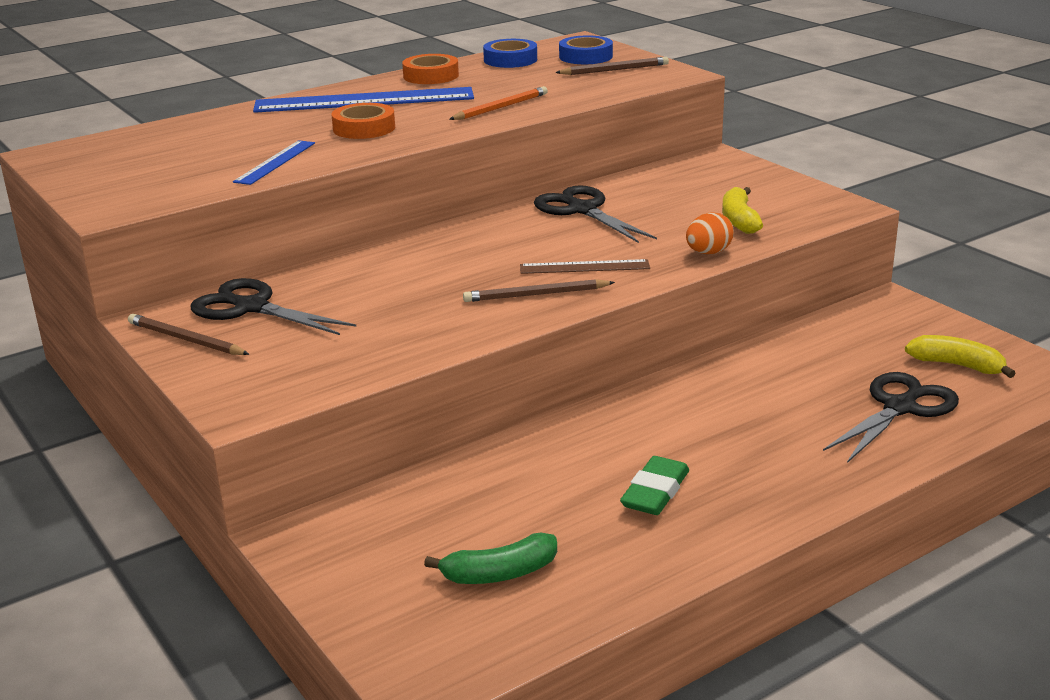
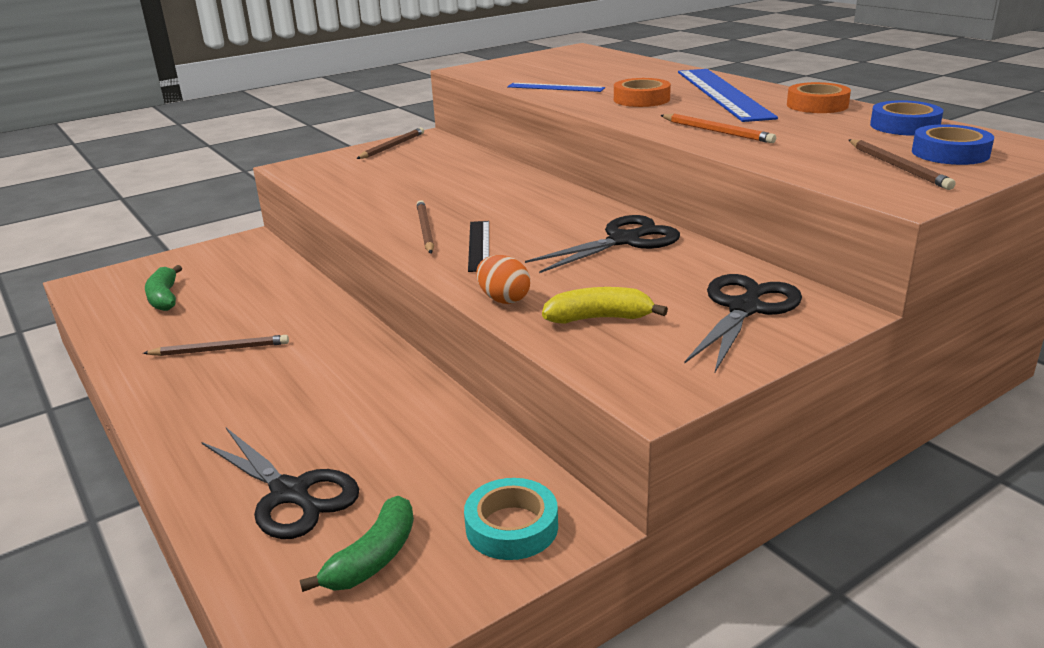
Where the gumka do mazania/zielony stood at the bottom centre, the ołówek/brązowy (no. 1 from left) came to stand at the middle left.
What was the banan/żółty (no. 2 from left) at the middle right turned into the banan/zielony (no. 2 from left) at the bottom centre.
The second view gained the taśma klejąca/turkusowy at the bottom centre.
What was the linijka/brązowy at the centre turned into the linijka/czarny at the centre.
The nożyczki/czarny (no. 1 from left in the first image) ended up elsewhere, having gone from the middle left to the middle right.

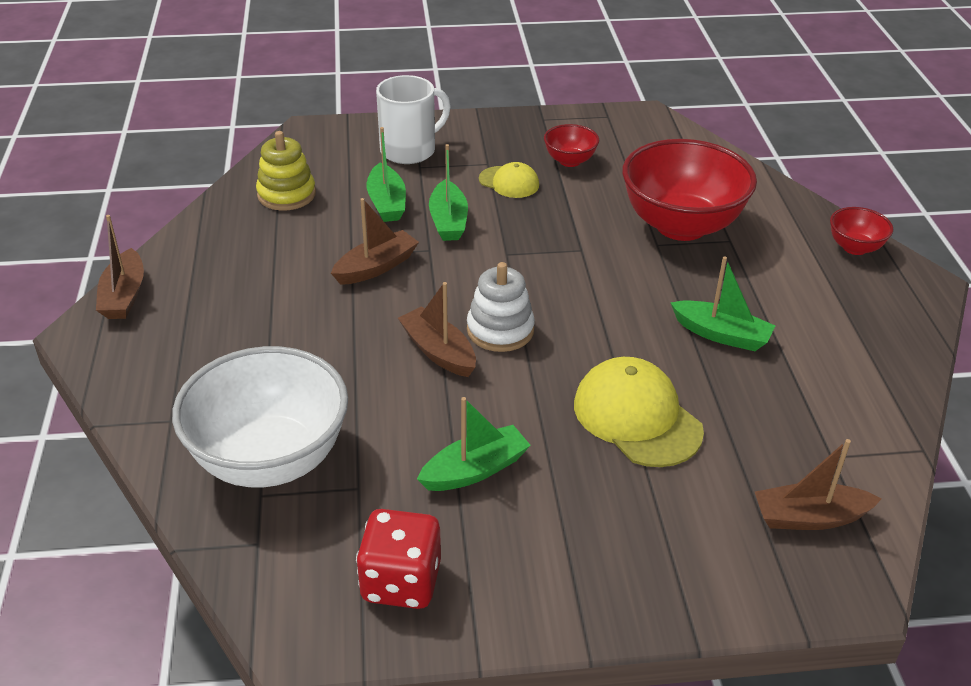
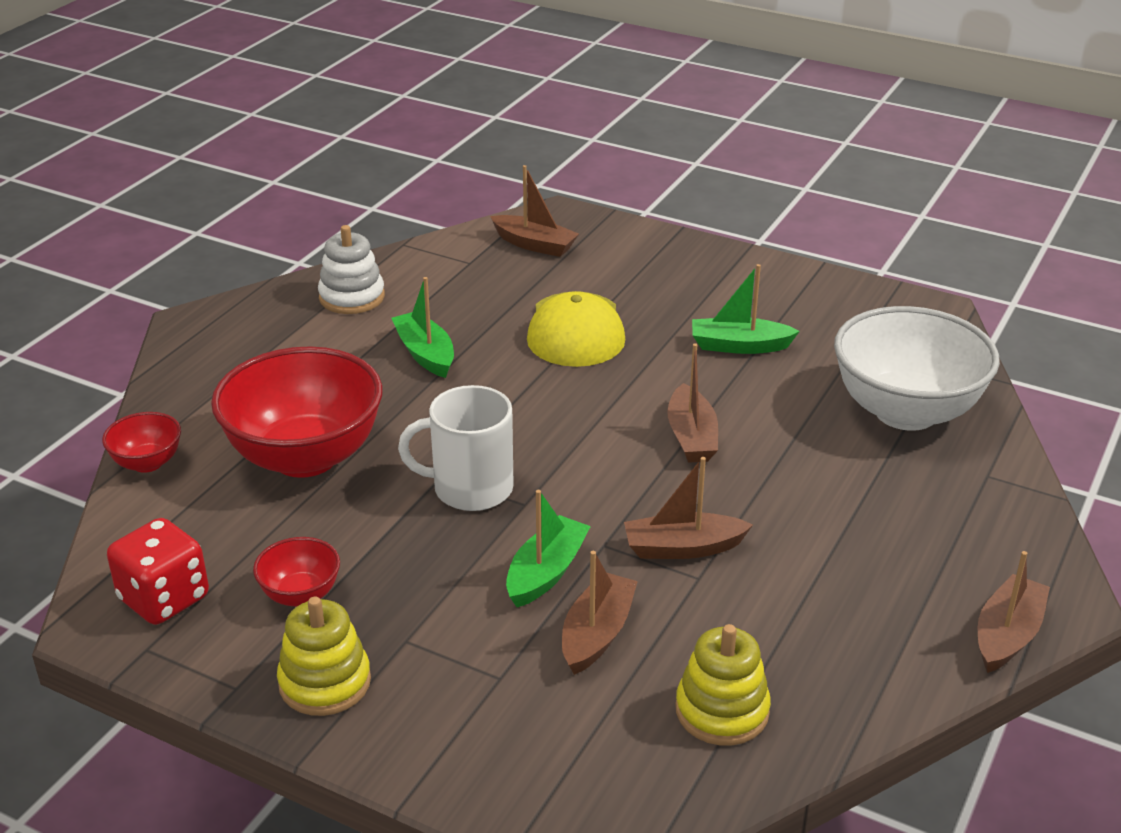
The miska/czerwony (no. 3 from left in the first image) ended up elsewhere, having gone from the middle right to the middle left.
The kostka do gry/czerwony ended up elsewhere, having gone from the bottom centre to the bottom left.
The second view gained the zabawka nakładanka/żółty (no. 1 from left) at the bottom left.
The zabawka nakładanka/biały ended up elsewhere, having gone from the centre to the top left.
The kubek/biały ended up elsewhere, having gone from the top centre to the centre.
What was the łódka/zielony (no. 1 from left) at the top centre turned into the łódka/brązowy (no. 2 from left) at the bottom centre.
The second view lost the czapka/żółty (no. 1 from left) at the top centre.

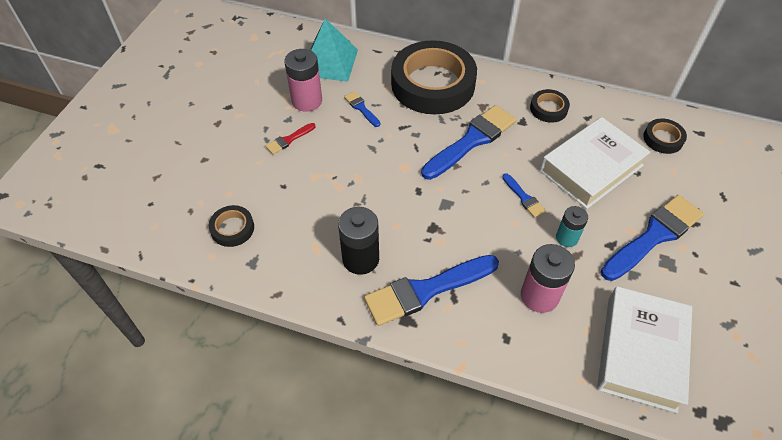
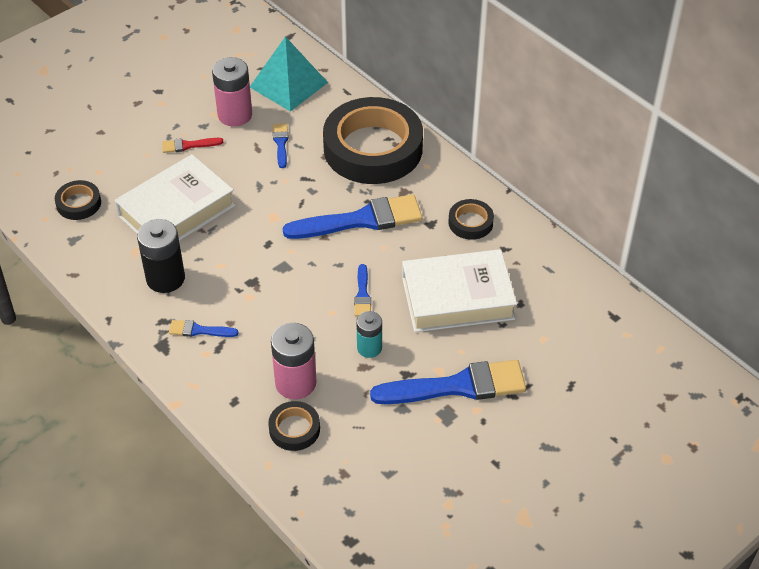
The książka/biały (no. 2 from left in the first image) ended up elsewhere, having gone from the bottom right to the middle left.
The size of the pędzel/niebieski (no. 2 from left in the first image) at the centre changed by a factor of 0.46.
The taśma klejąca/czarny (no. 4 from left in the first image) ended up elsewhere, having gone from the top right to the bottom centre.

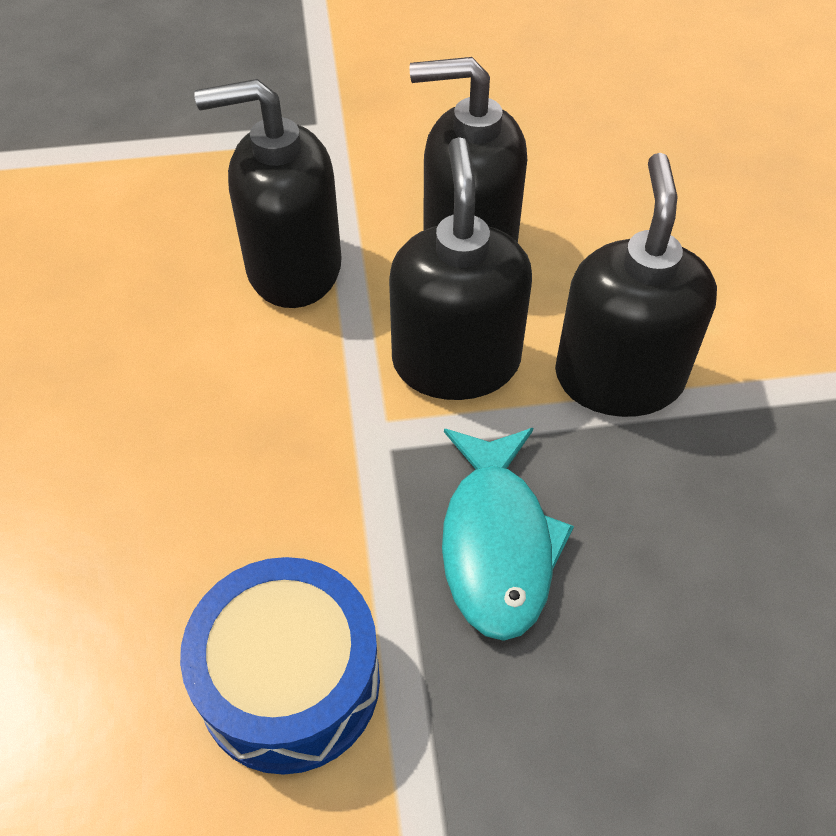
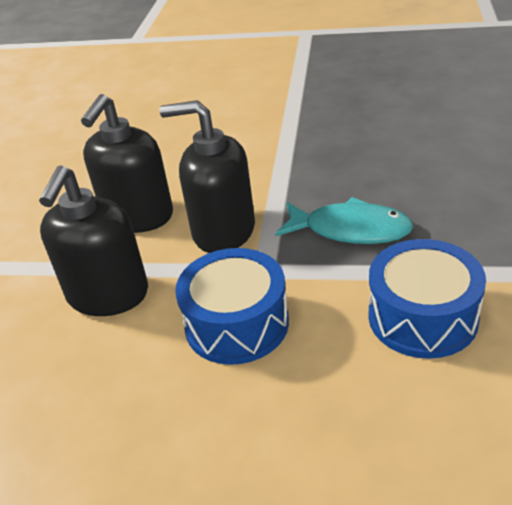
The second view gained the bęben/niebieski (no. 1 from left) at the centre.
The second view lost the dozownik mydła/czarny (no. 4 from left) at the middle right.

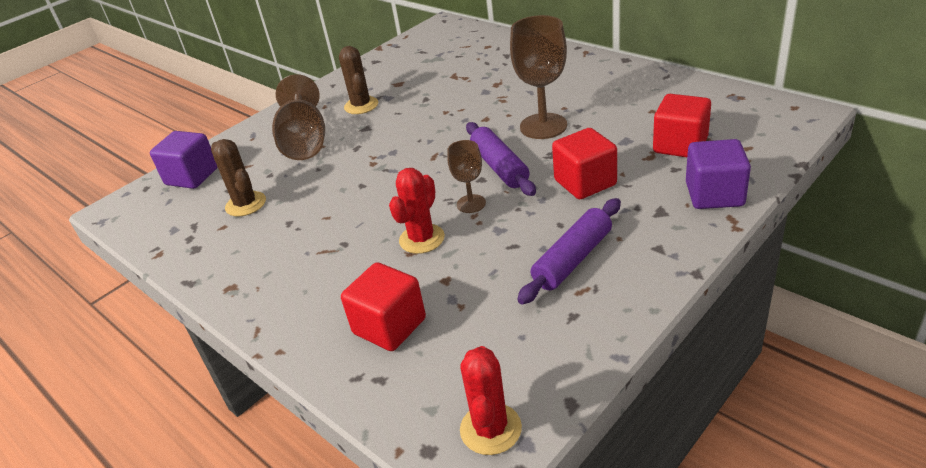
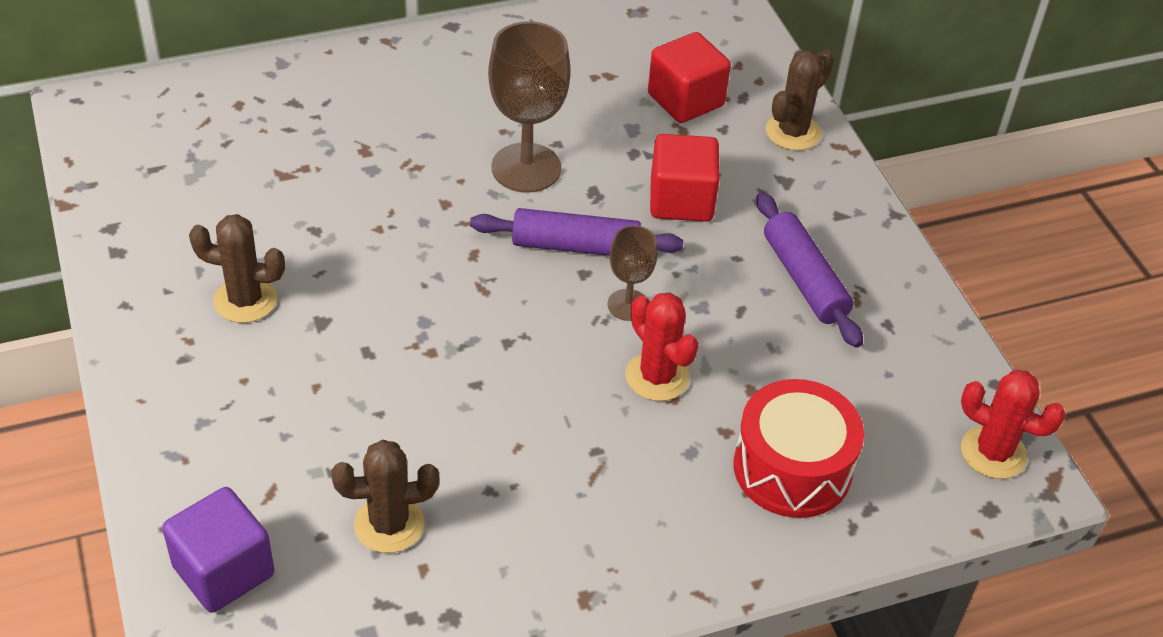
Where the sześcian/czerwony (no. 1 from left) stood at the centre, the bęben/czerwony came to stand at the bottom right.
Where the sześcian/fioletowy (no. 2 from left) stood at the middle right, the kaktus/brązowy (no. 3 from left) came to stand at the top right.
The second view lost the kielich/brązowy (no. 1 from left) at the top left.

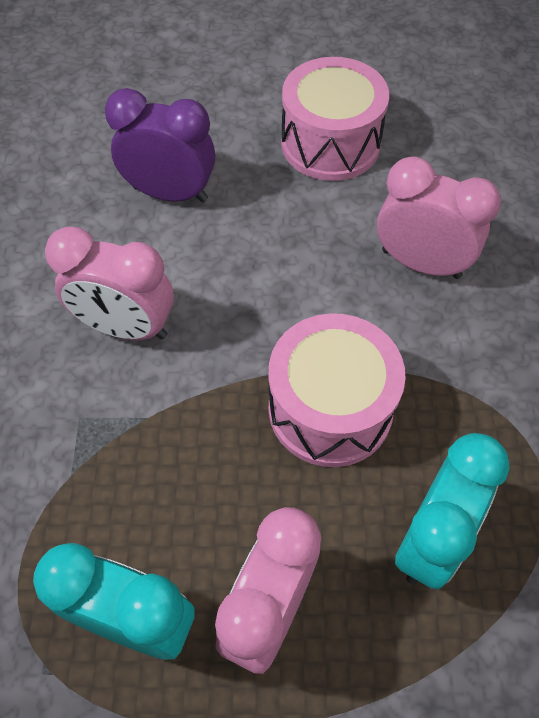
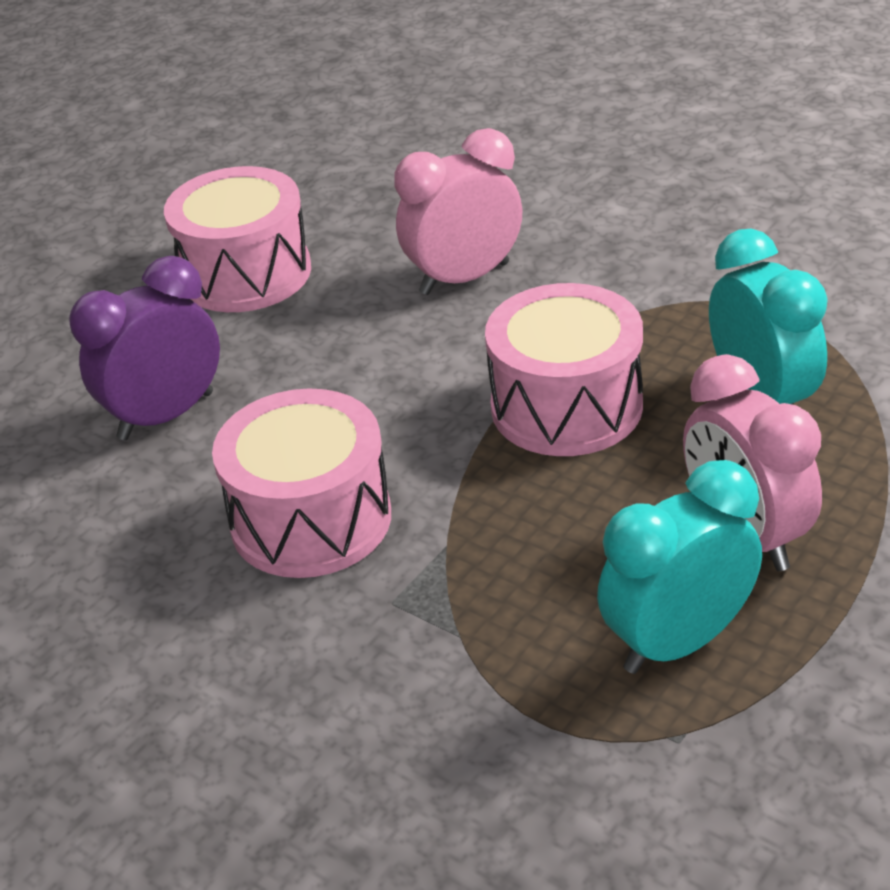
Where the budzik/różowy (no. 1 from left) stood at the middle left, the bęben/różowy (no. 2 from left) came to stand at the centre.

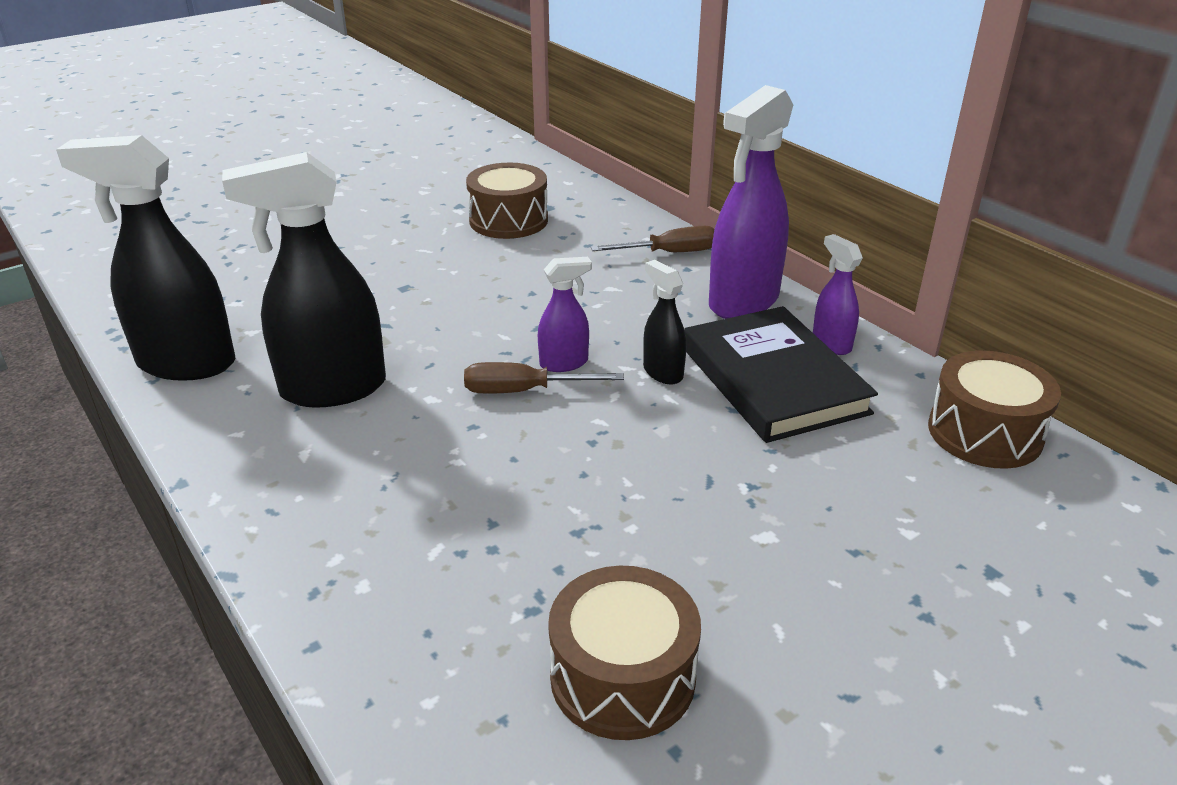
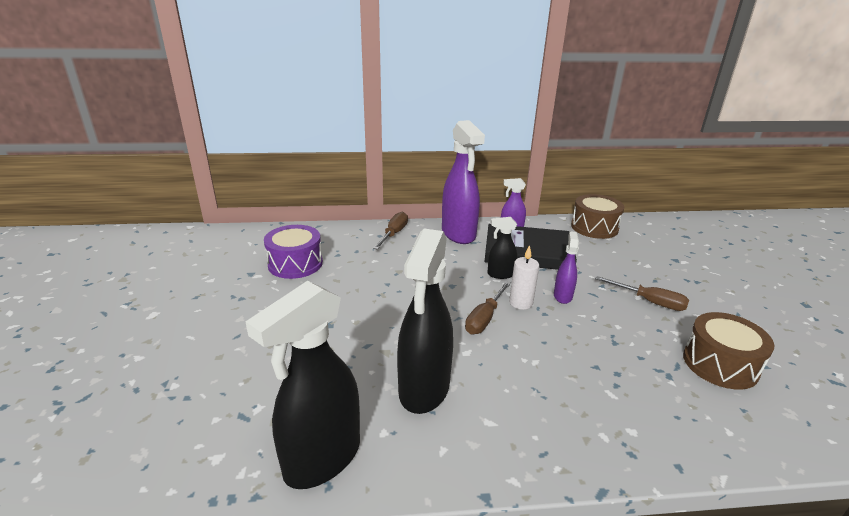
What was the bęben/brązowy (no. 1 from left) at the top centre turned into the bęben/fioletowy at the centre.
The second view gained the świeca/biały at the centre.
The spryskiwacz/fioletowy (no. 1 from left in the first image) ended up elsewhere, having gone from the centre to the middle right.
The second view gained the śrubokręt/brązowy (no. 3 from left) at the middle right.

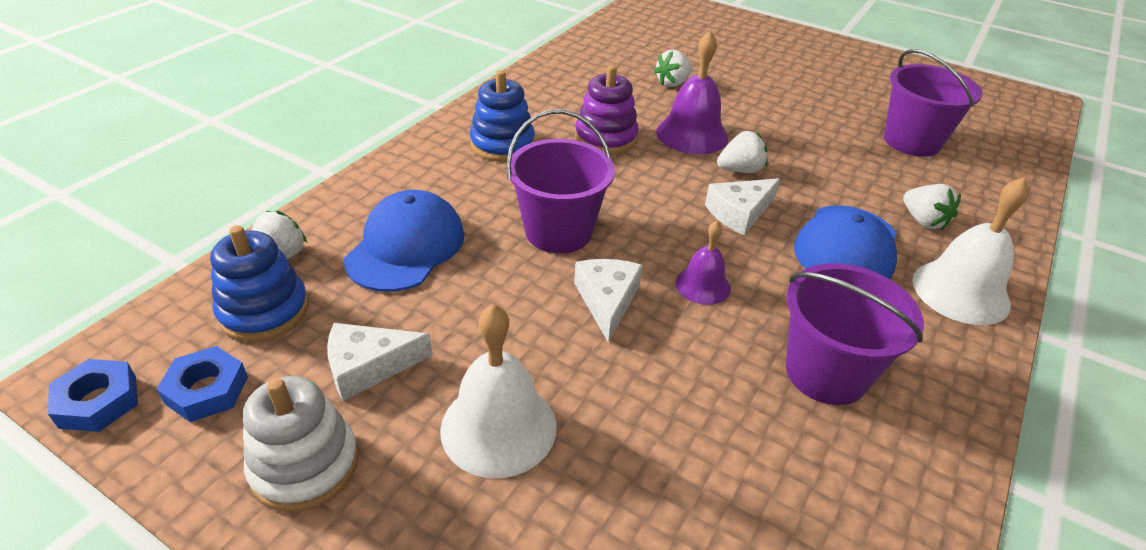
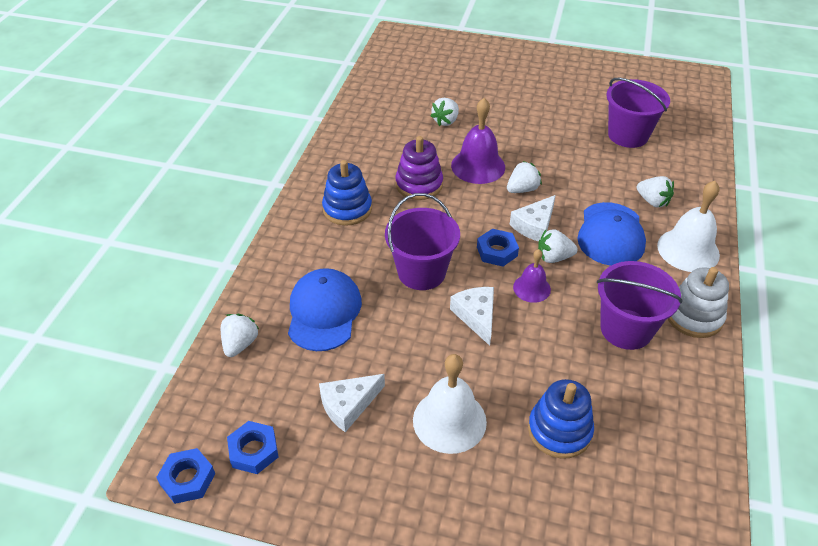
The second view gained the nakrętka/niebieski (no. 3 from left) at the centre.
The zabawka nakładanka/niebieski (no. 1 from left in the first image) ended up elsewhere, having gone from the middle left to the bottom right.
The second view gained the truskawka/biały (no. 4 from left) at the middle right.
The zabawka nakładanka/biały ended up elsewhere, having gone from the bottom left to the middle right.

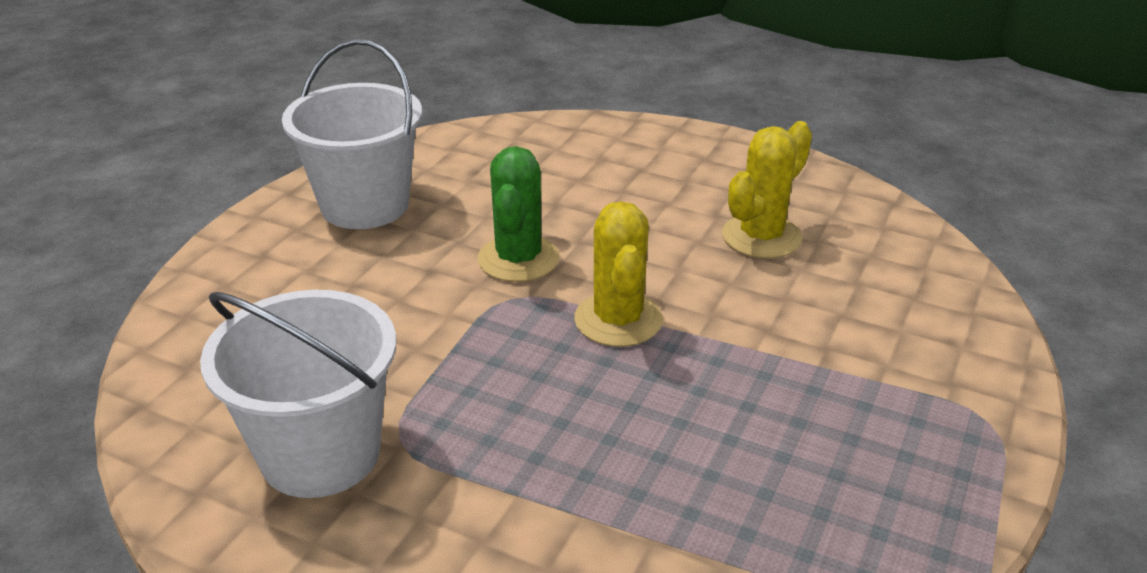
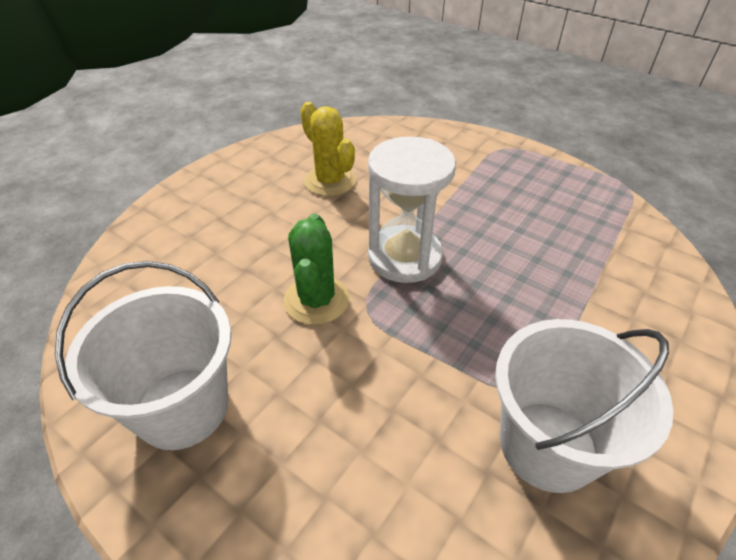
The kaktus/zielony at the centre ended up facing another way, 75 degrees clockwise from before.
Where the kaktus/żółty (no. 1 from left) stood at the centre, the klepsydra/biały came to stand at the centre.

